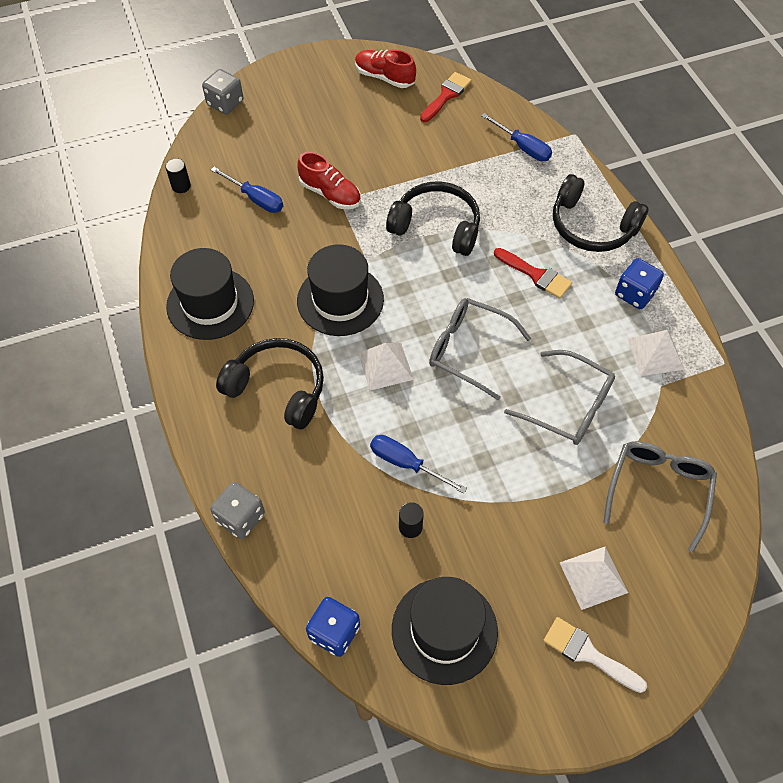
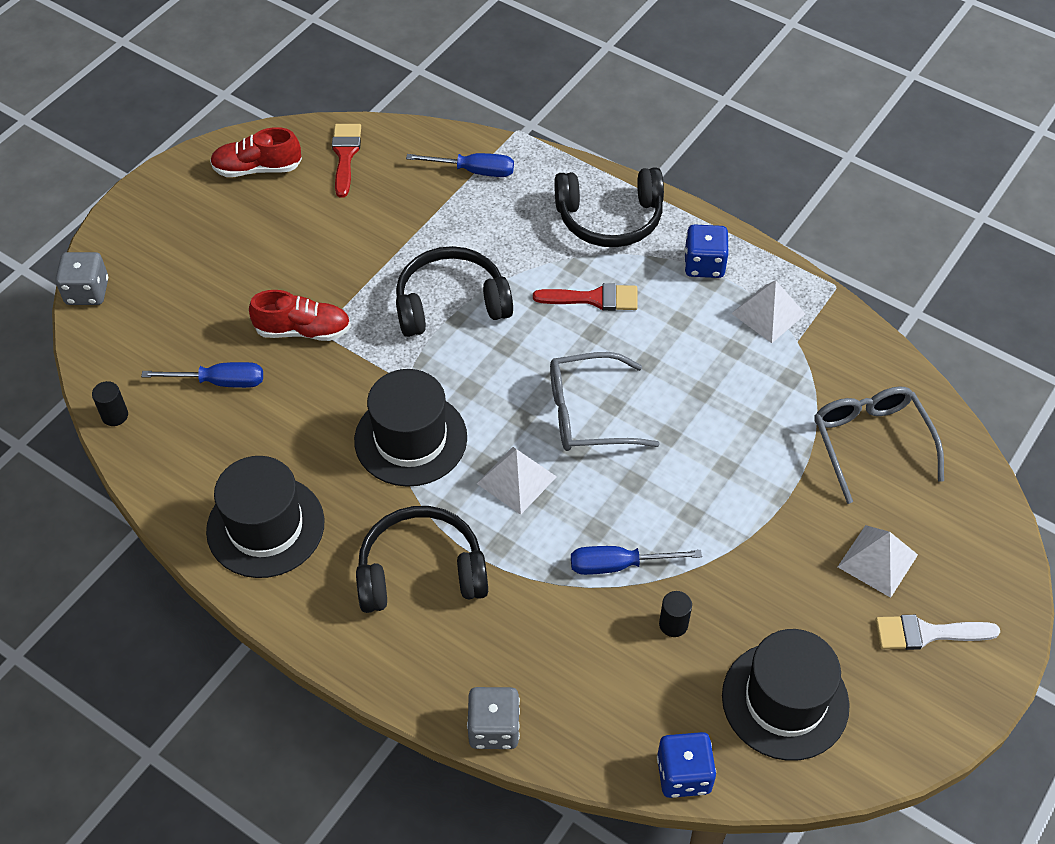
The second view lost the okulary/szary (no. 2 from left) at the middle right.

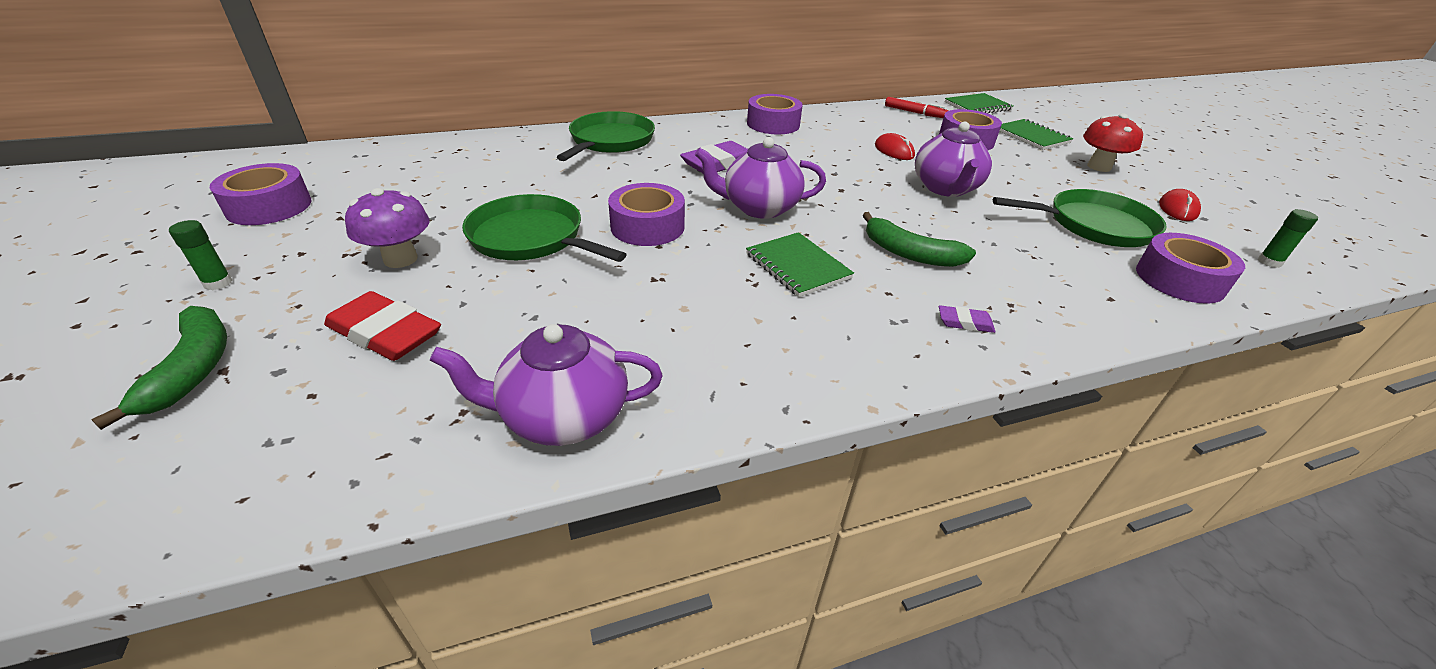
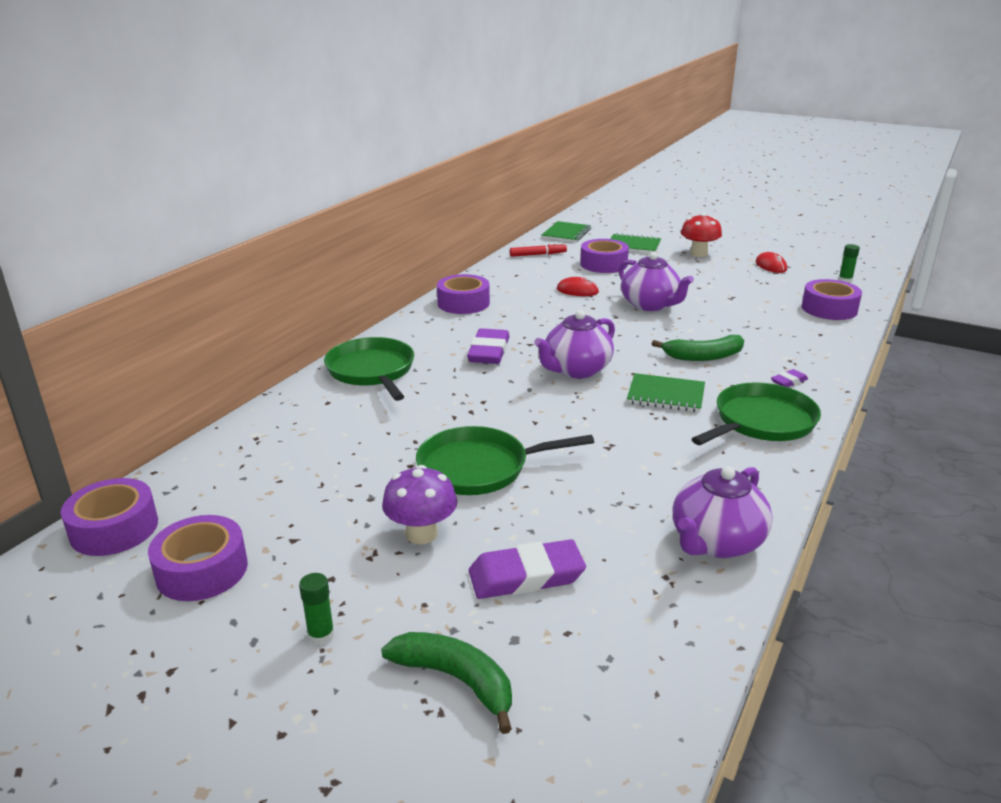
The taśma klejąca/fioletowy (no. 2 from left in the first image) ended up elsewhere, having gone from the top centre to the middle left.
What was the gumka do mazania/czerwony at the middle left turned into the gumka do mazania/fioletowy (no. 2 from left) at the bottom centre.
The patelnia/zielony (no. 3 from left) ended up elsewhere, having gone from the top right to the middle right.

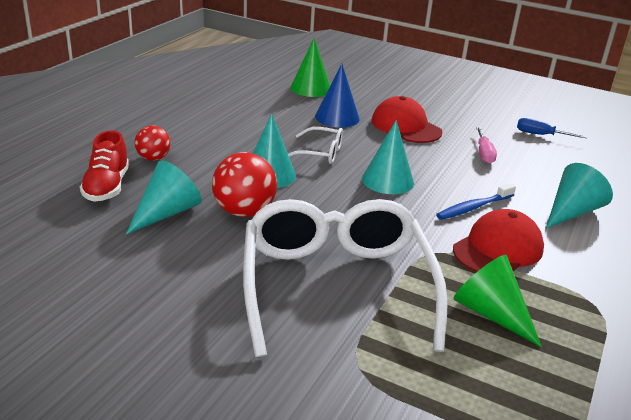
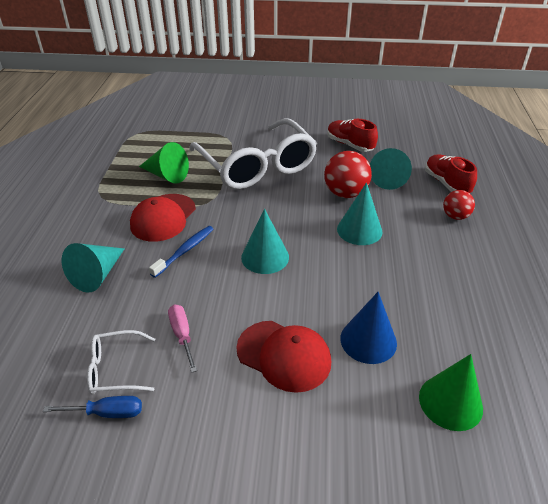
The okulary/biały (no. 1 from left) ended up elsewhere, having gone from the centre to the bottom left.
The second view gained the but/czerwony (no. 1 from left) at the top centre.

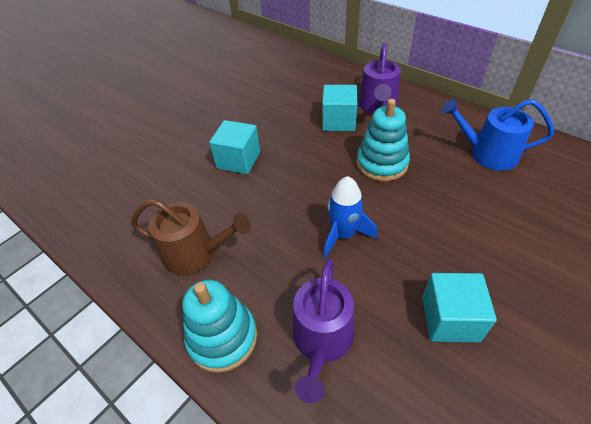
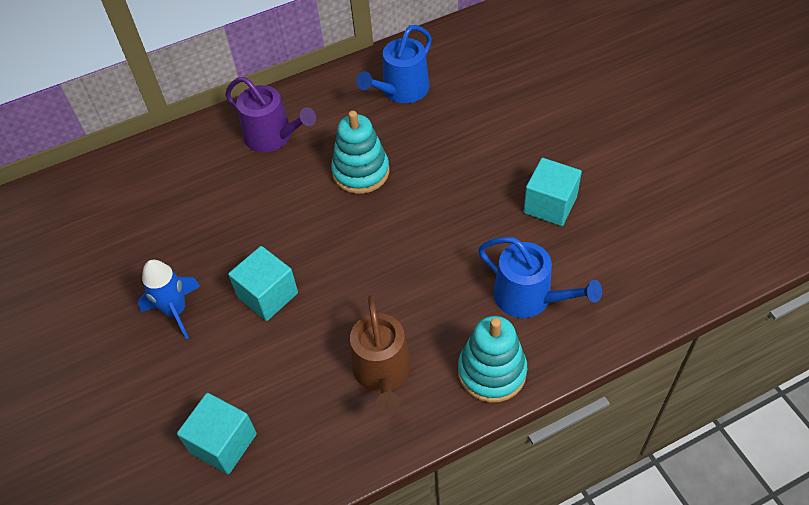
The rakieta/niebieski ended up elsewhere, having gone from the centre to the middle left.
The sześcian/turkusowy (no. 2 from left in the first image) ended up elsewhere, having gone from the top centre to the bottom left.
The konewka/brązowy at the middle left ended up facing another way, 135 degrees clockwise from before.
What was the konewka/fioletowy (no. 1 from left) at the bottom centre turned into the konewka/niebieski (no. 2 from left) at the middle right.

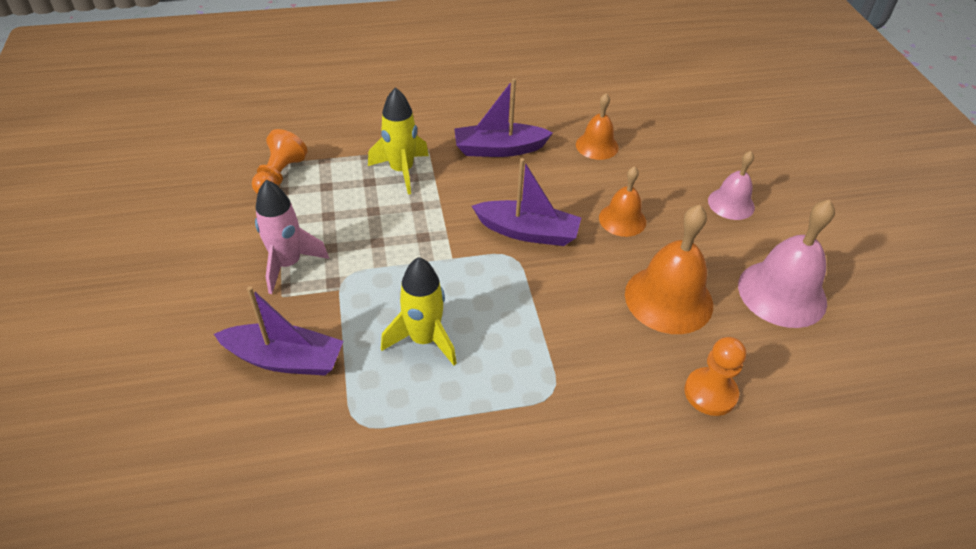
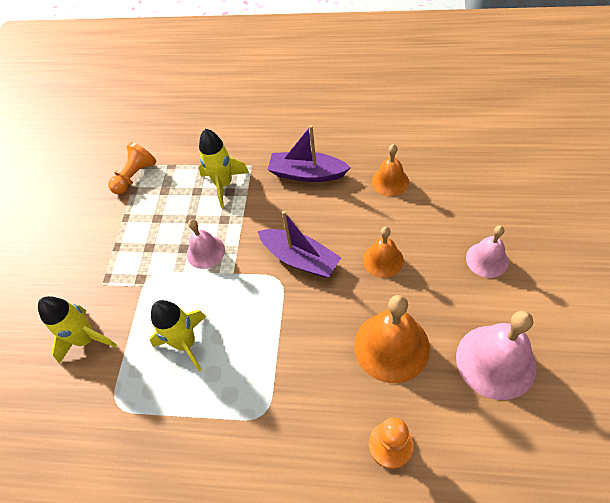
Where the łódka/fioletowy (no. 1 from left) stood at the middle left, the rakieta/żółty (no. 1 from left) came to stand at the middle left.
The second view gained the dzwonek/różowy (no. 1 from left) at the centre.
The second view lost the rakieta/różowy at the middle left.

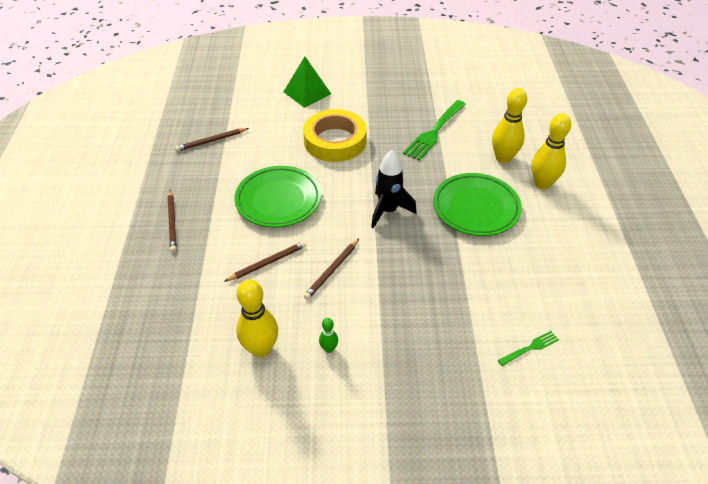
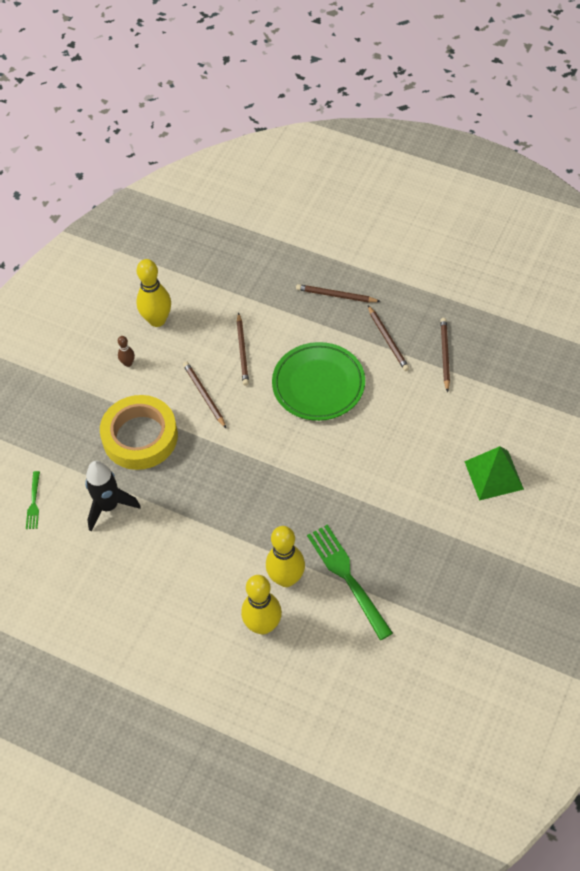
The rakieta/czarny ended up elsewhere, having gone from the centre to the middle left.
The taśma klejąca/żółty ended up elsewhere, having gone from the top centre to the middle left.
What was the kręgiel/zielony at the bottom centre turned into the kręgiel/brązowy at the middle left.
The kręgiel/żółty (no. 3 from left) ended up elsewhere, having gone from the top right to the centre.
The second view gained the ołówek/brązowy (no. 4 from left) at the middle right.
The second view lost the talerz/zielony (no. 2 from left) at the middle right.

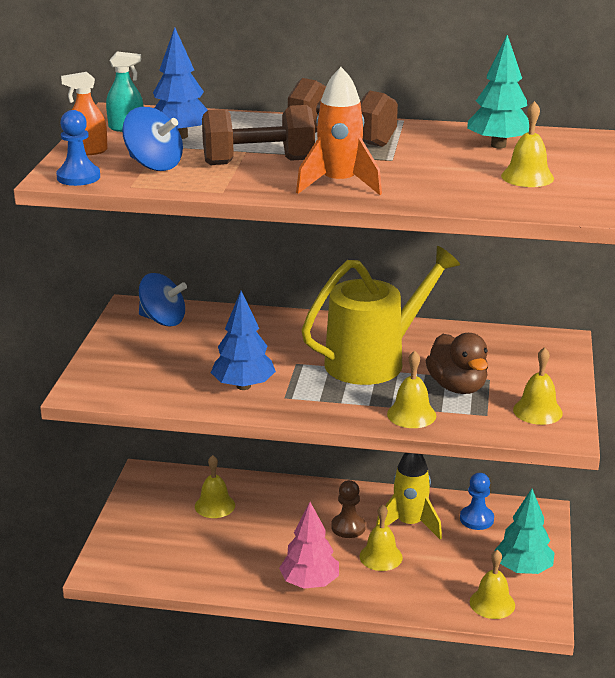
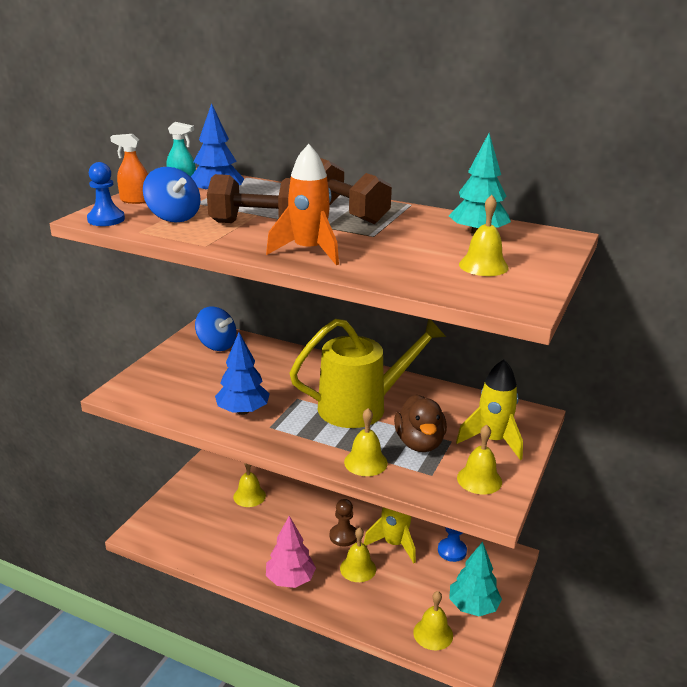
The second view gained the rakieta/żółty (no. 2 from left) at the middle right.

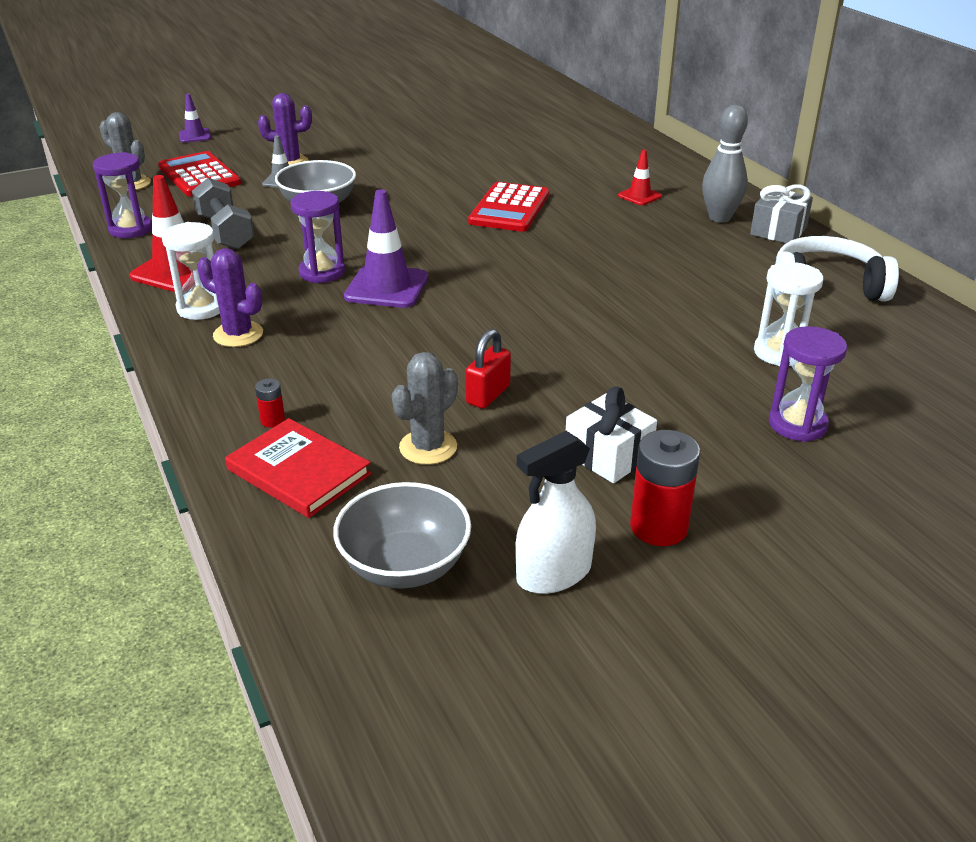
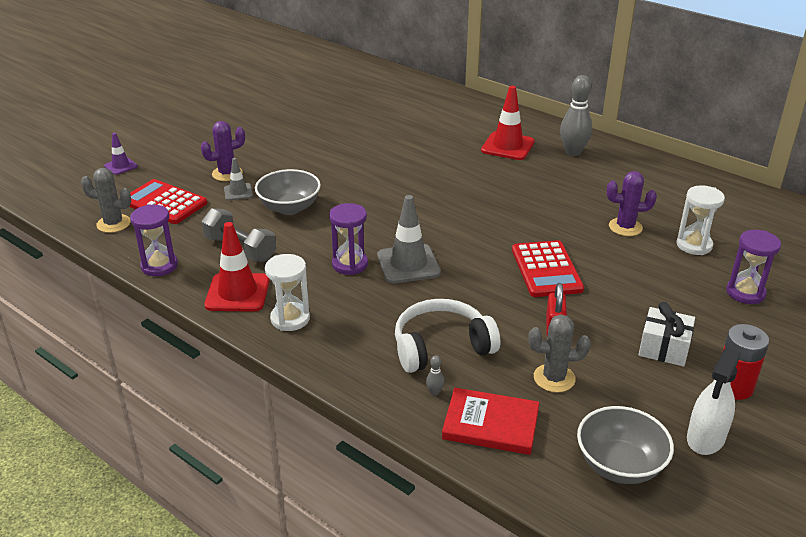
What was the pachołek/fioletowy (no. 2 from left) at the top centre turned into the pachołek/szary (no. 2 from left) at the centre.
The słuchawki/biały ended up elsewhere, having gone from the top right to the centre.
Where the bateria/czerwony (no. 1 from left) stood at the middle left, the kręgiel/szary (no. 1 from left) came to stand at the bottom centre.
The size of the pachołek/czerwony (no. 2 from left) at the top centre changed by a factor of 1.82.
The kalkulator/czerwony (no. 2 from left) ended up elsewhere, having gone from the top centre to the middle right.
The kaktus/szary (no. 2 from left) at the centre ended up facing another way, 75 degrees clockwise from before.
The kaktus/fioletowy (no. 1 from left in the first image) ended up elsewhere, having gone from the middle left to the middle right.
The second view lost the prezent/szary at the top right.

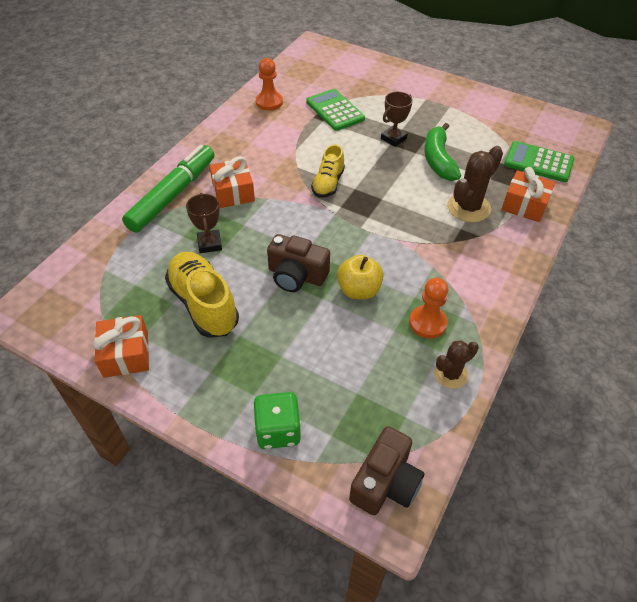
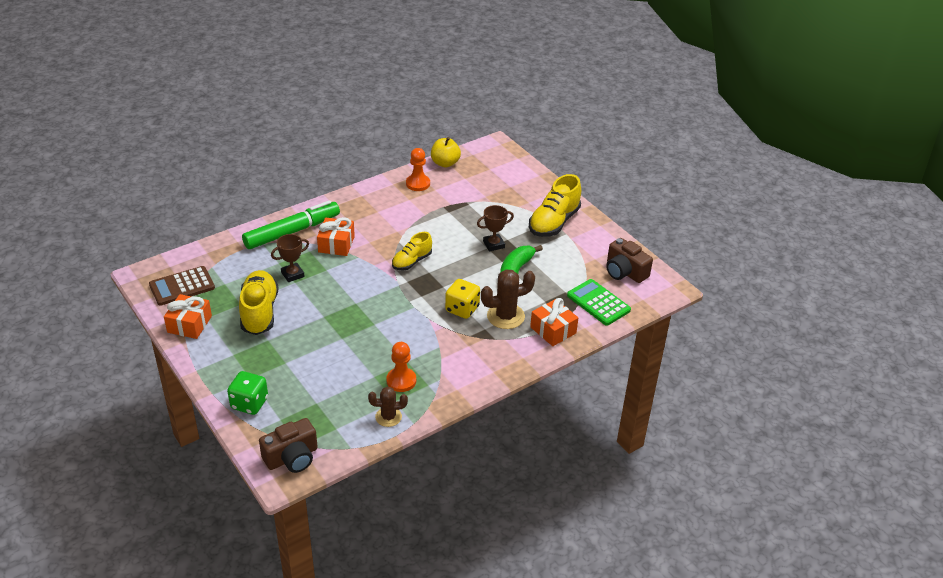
The second view gained the kalkulator/brązowy at the middle left.
The puchar/brązowy (no. 1 from left) at the middle left ended up facing another way, 45 degrees clockwise from before.
The jabłko/żółty ended up elsewhere, having gone from the centre to the top centre.
The second view gained the kostka do gry/żółty at the centre.
The second view gained the but/żółty (no. 3 from left) at the centre.
The aparat fotograficzny/brązowy (no. 1 from left in the first image) ended up elsewhere, having gone from the centre to the middle right.
The second view lost the kalkulator/zielony (no. 1 from left) at the top centre.

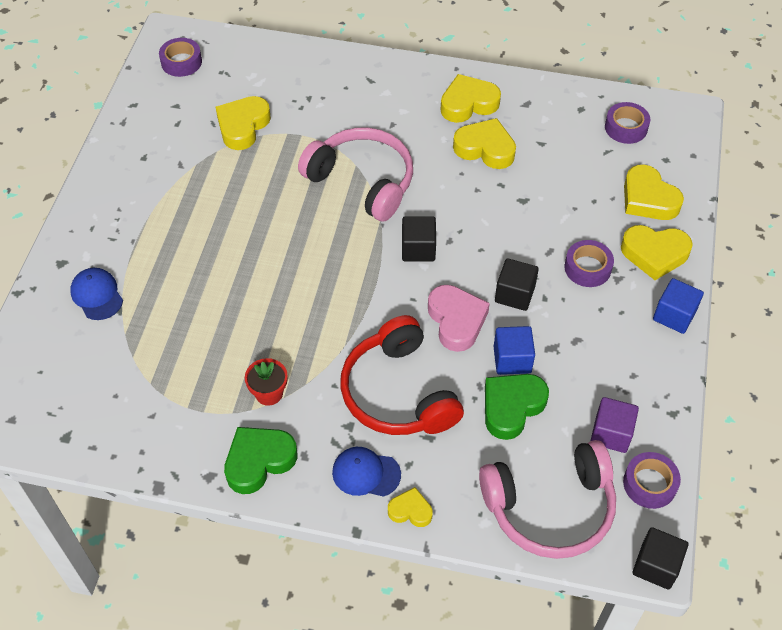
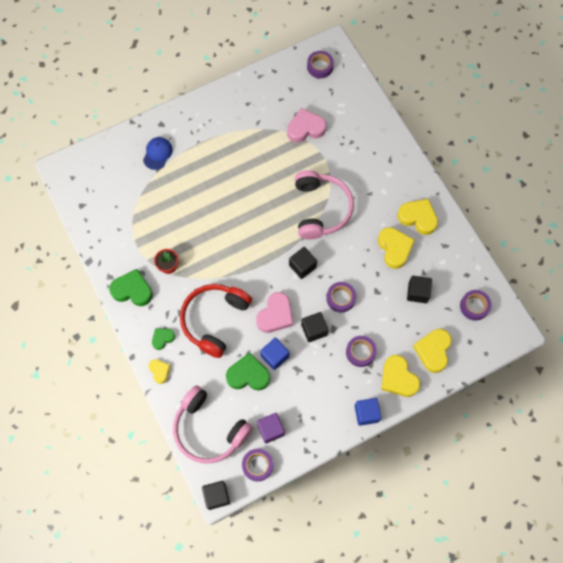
Where the czapka/niebieski (no. 2 from left) stood at the bottom centre, the serce/zielony (no. 2 from left) came to stand at the middle left.
What was the serce/żółty (no. 1 from left) at the top left turned into the serce/różowy (no. 2 from left) at the top centre.
The second view gained the taśma klejąca/fioletowy (no. 3 from left) at the centre.
The second view gained the sześcian/czarny (no. 4 from left) at the middle right.

